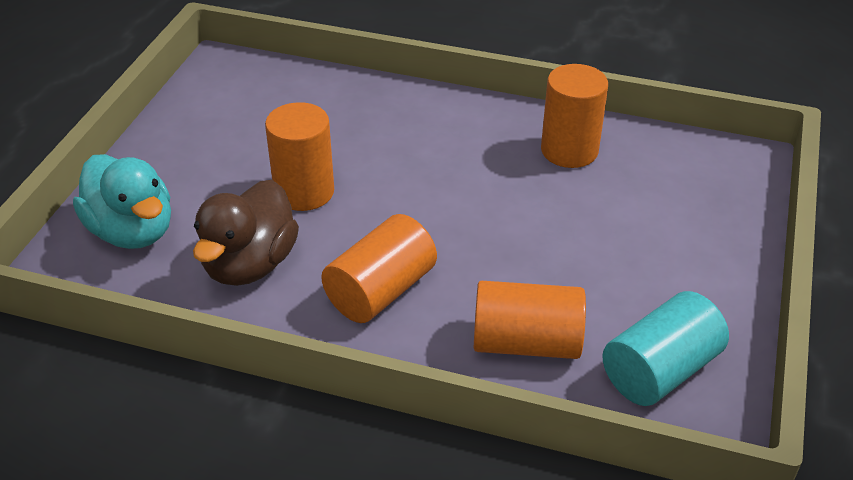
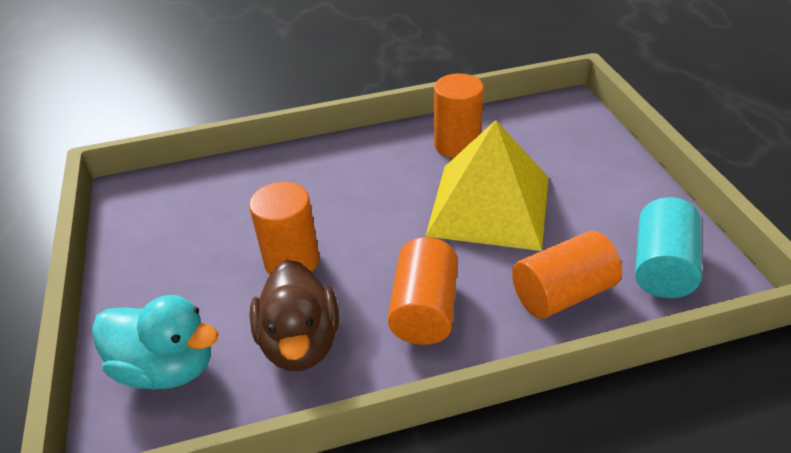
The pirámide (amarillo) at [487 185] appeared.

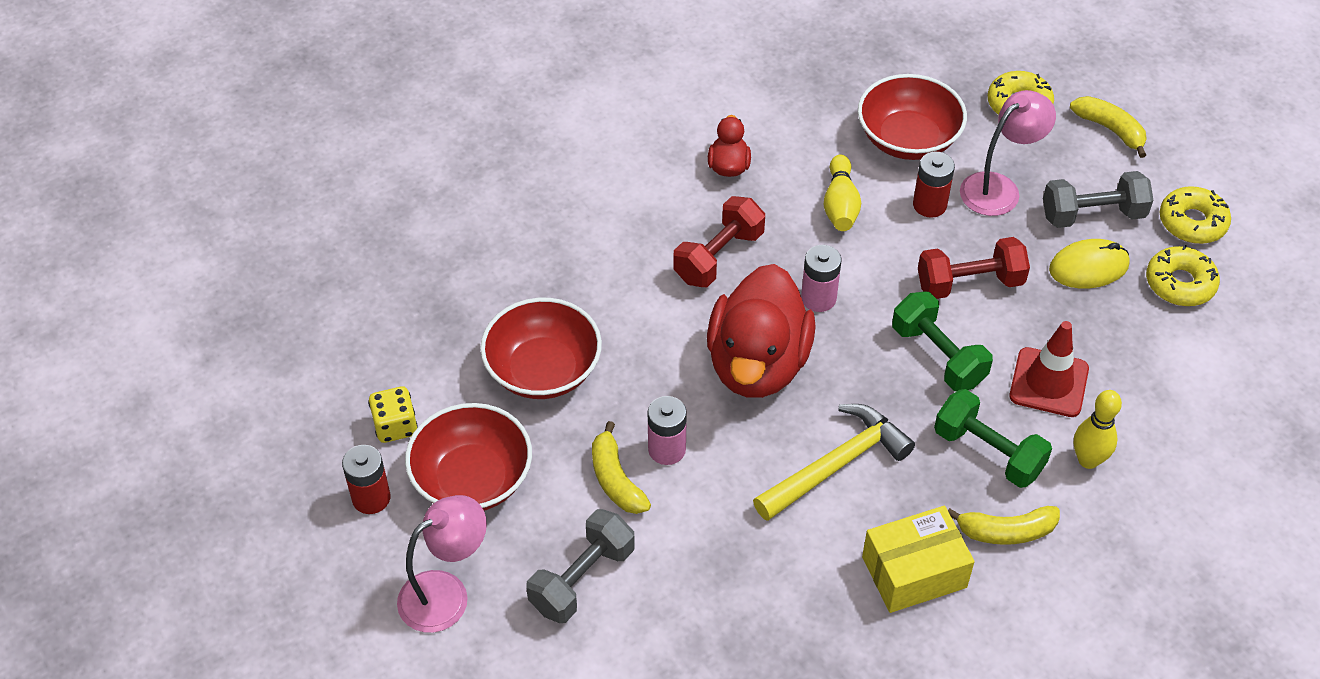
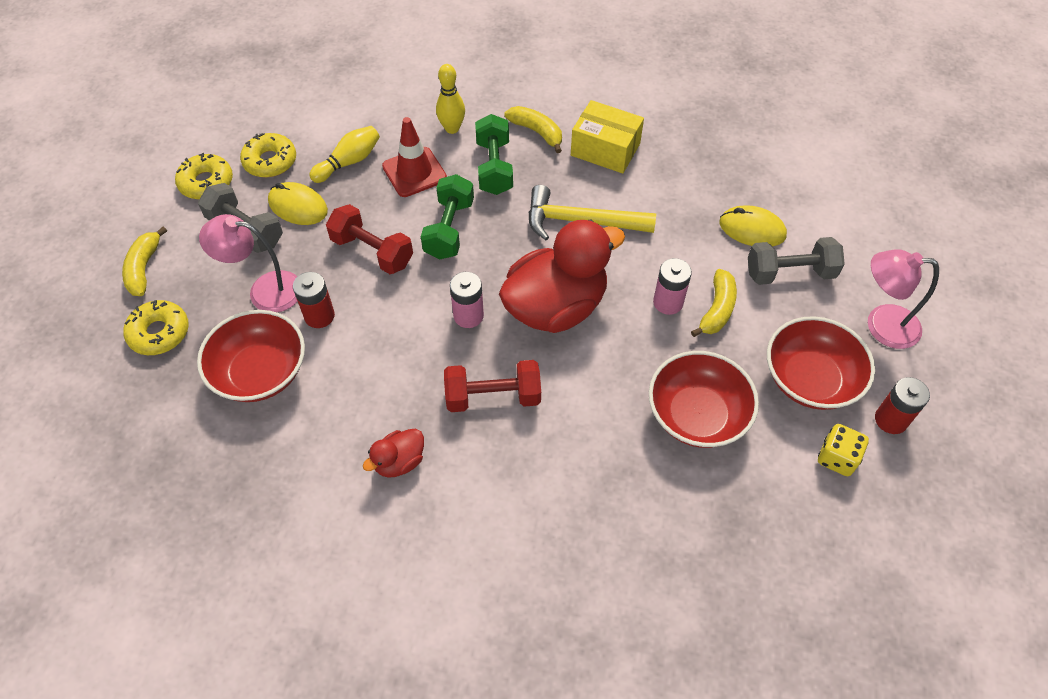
The bolo (amarillo) moved from [842 193] to [344 154]. The ratón (amarillo) at [753 226] appeared.

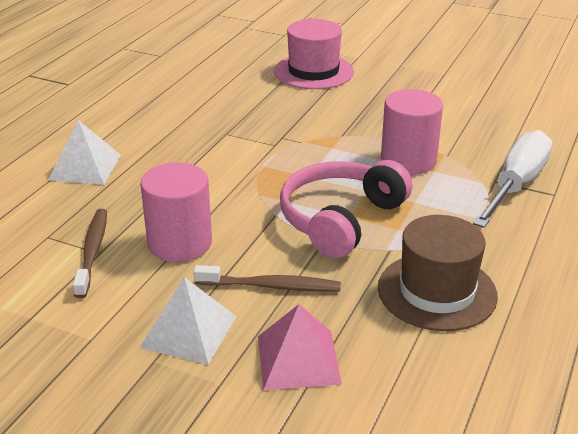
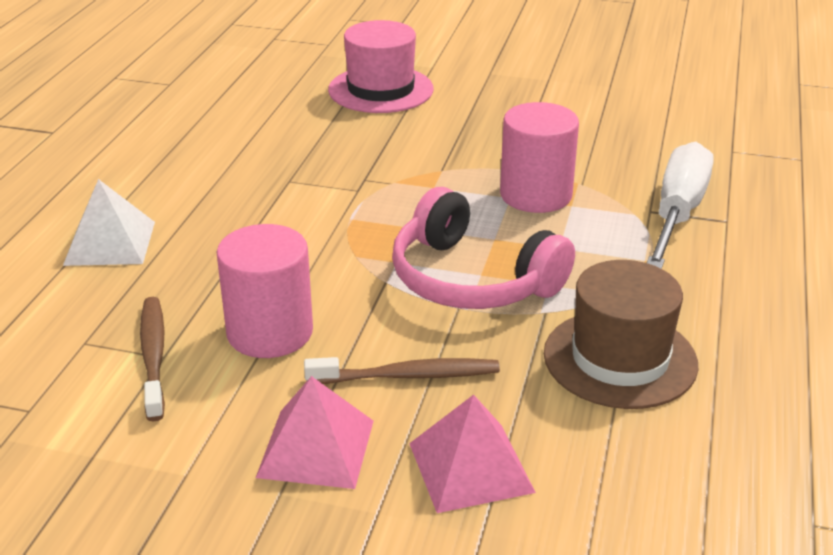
The pirámide (blanco) at [188 321] became the pirámide (rosa) at [315 432]. The auriculares (rosa) at [346 209] turned 75 degrees counterclockwise.

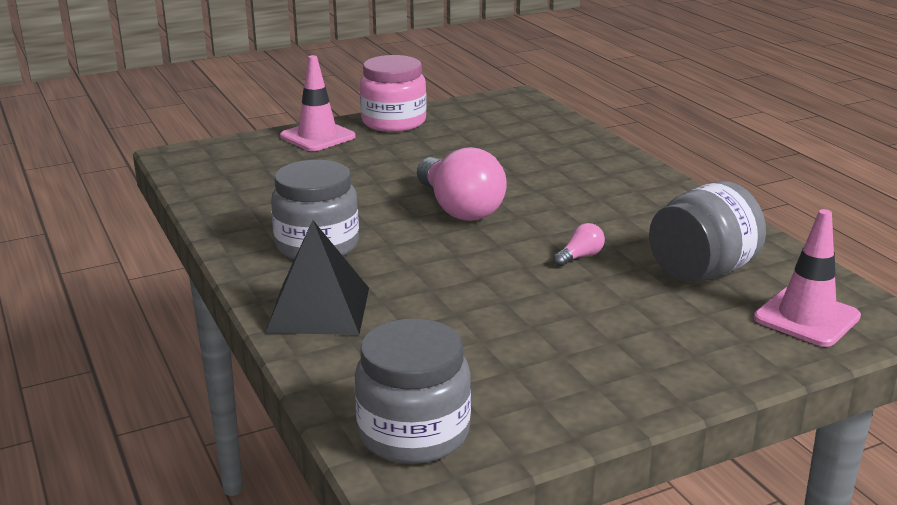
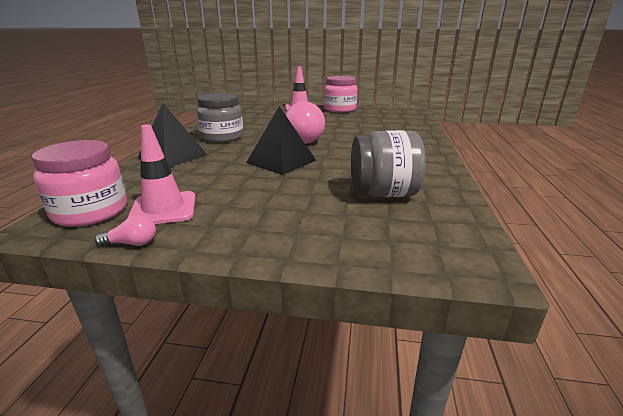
The tarro (gris) at [413 391] became the tarro (rosa) at [79 183]. The bombilla (rosa) moved from [579 245] to [125 230]. The cono de tráfico (rosa) moved from [807 278] to [161 174]. The pirámide (negro) at [281 140] appeared.

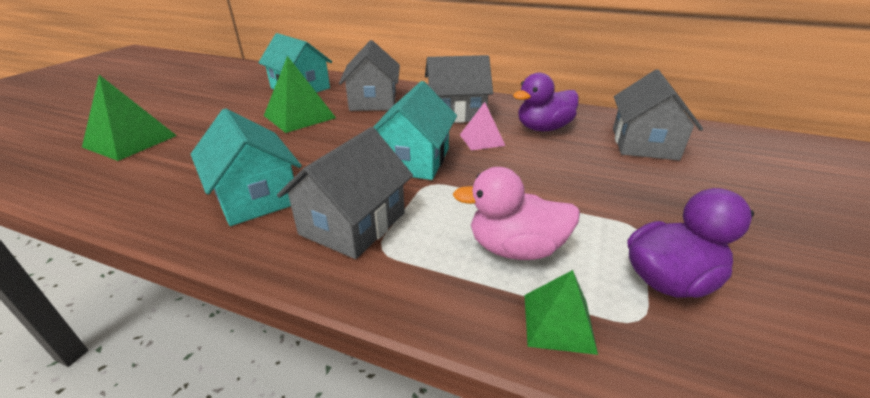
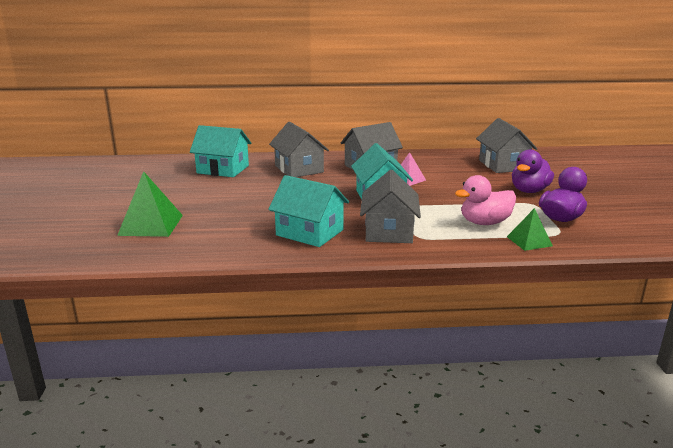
The pirámide (verde) at [300 94] disappeared. The pato (morado) moved from [546 102] to [533 171].

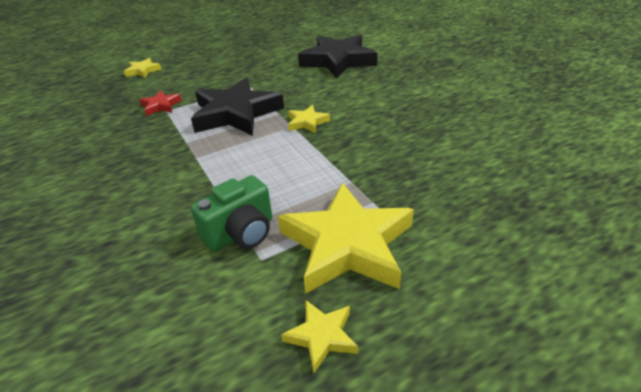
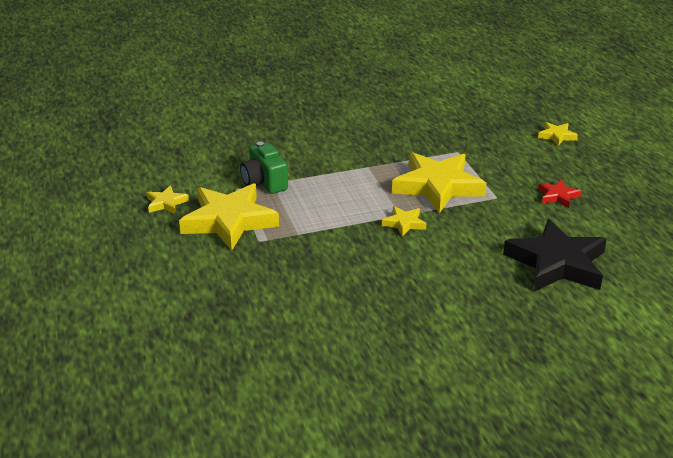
The estrella (rojo) moved from [160 103] to [559 194]. The estrella (negro) at [237 107] became the estrella (amarillo) at [439 182].

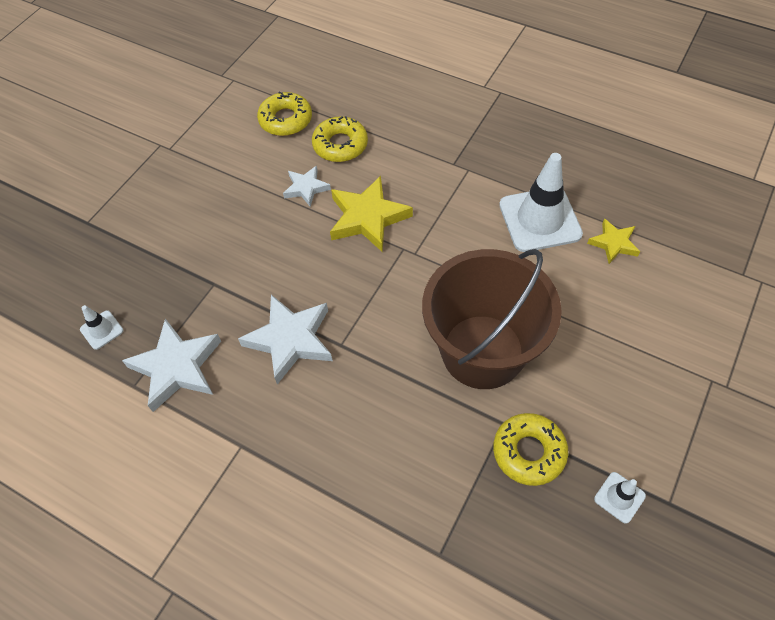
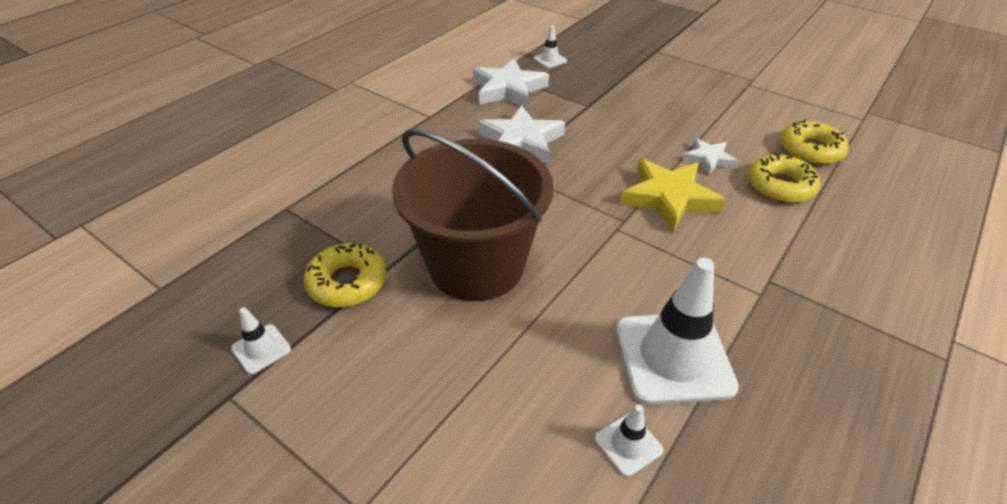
The estrella (amarillo) at [613 241] was replaced by the cono de tráfico (blanco) at [628 440].

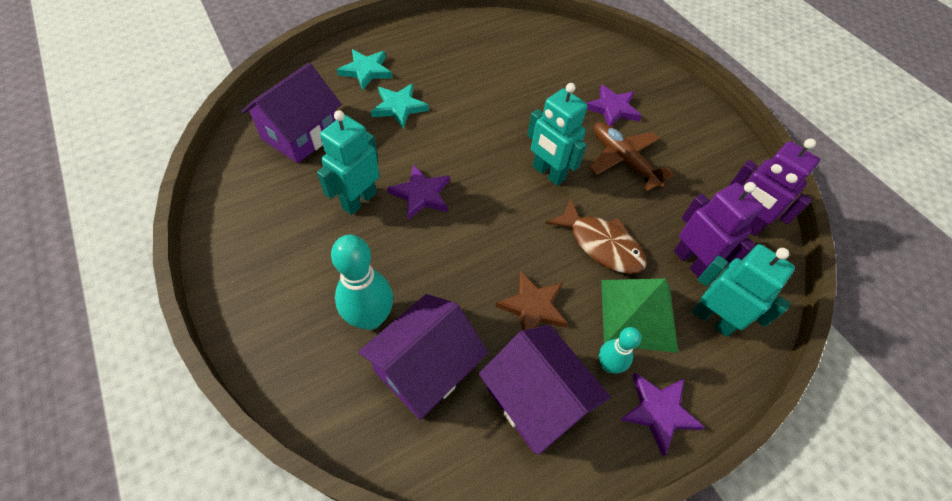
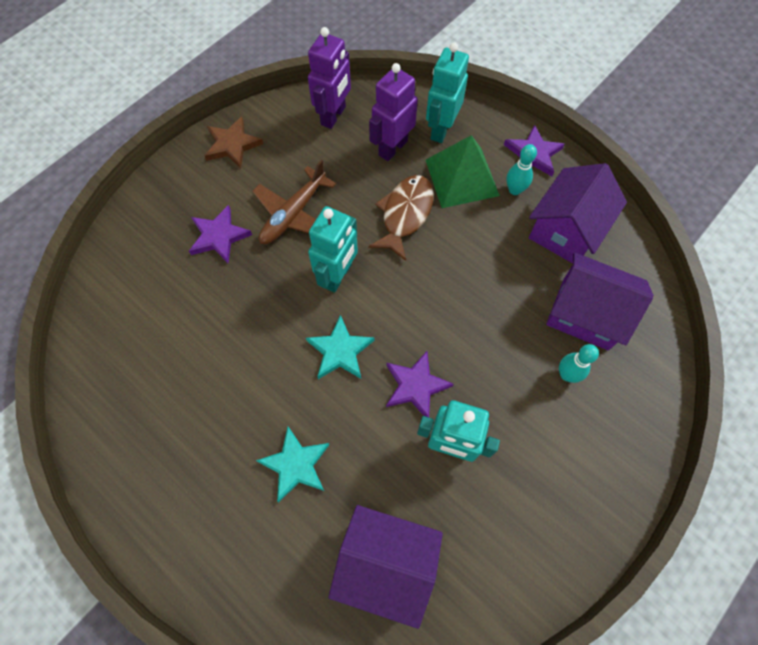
The bolo (turquesa) at [362 282] changed to 0.58 times the size. The estrella (turquesa) moved from [365 69] to [340 347]. The estrella (marrón) moved from [531 300] to [233 143].

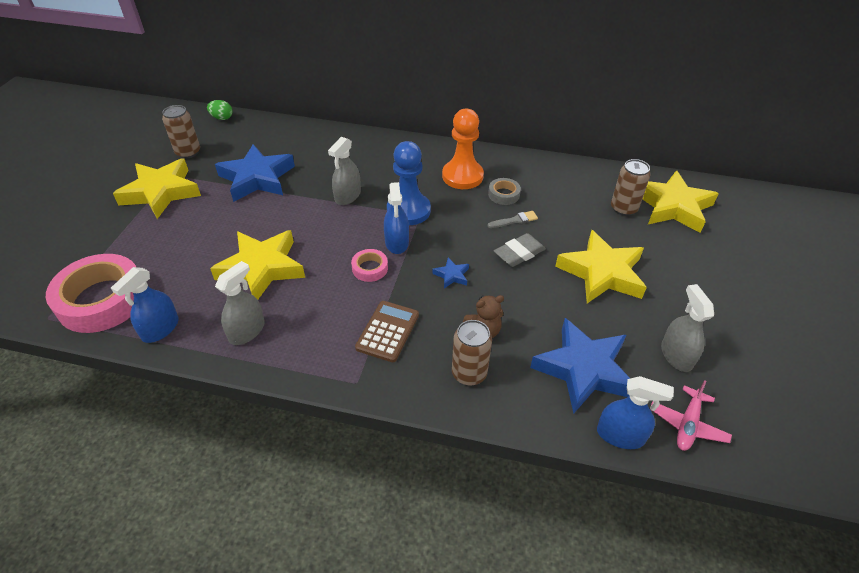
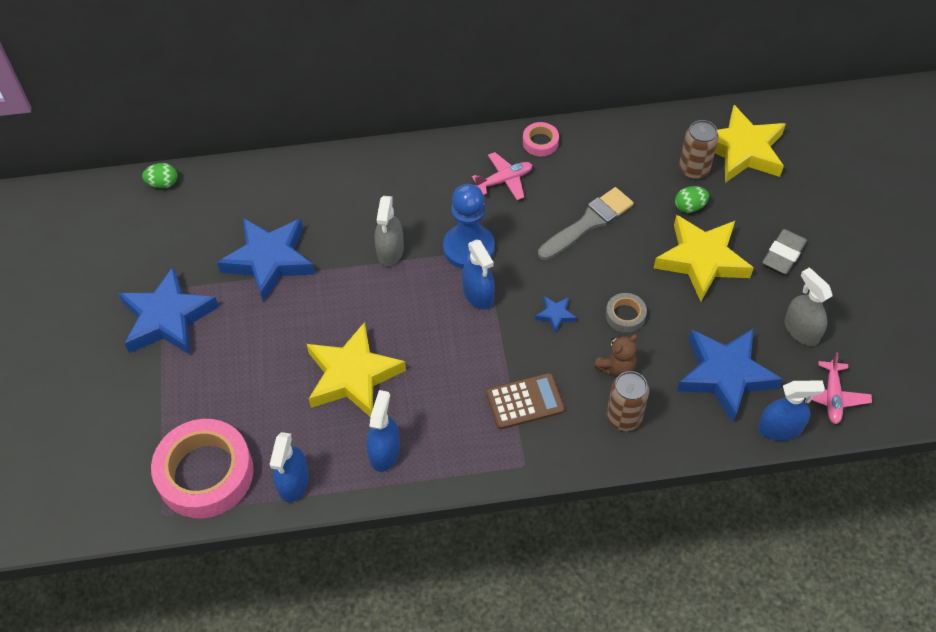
The estrella (amarillo) at [157 188] became the estrella (azul) at [168 310]. The lata (marrón) at [181 131] disappeared. The pulverizador (gris) at [240 303] became the pulverizador (azul) at [383 431]. The cinta adhesiva (rosa) moved from [369 265] to [541 139]. The calculadora (marrón) at [387 331] turned 75 degrees clockwise. The peón (naranja) at [463 148] was replaced by the avión (rosa) at [502 176]. The cinta adhesiva (gris) moved from [504 191] to [626 313]. The pincel (gris) at [513 219] changed to 1.95 times the size. The goma de borrar (gris) moved from [520 250] to [784 251]. The huevo (verde) at [692 199] appeared.

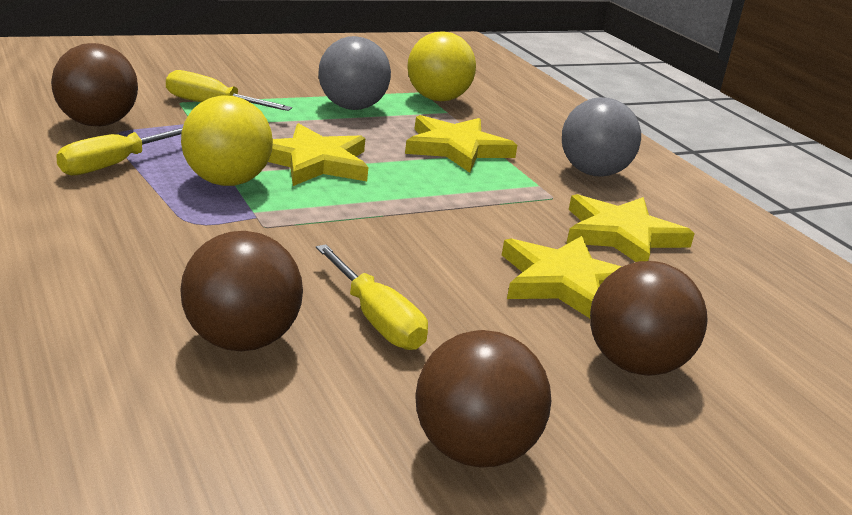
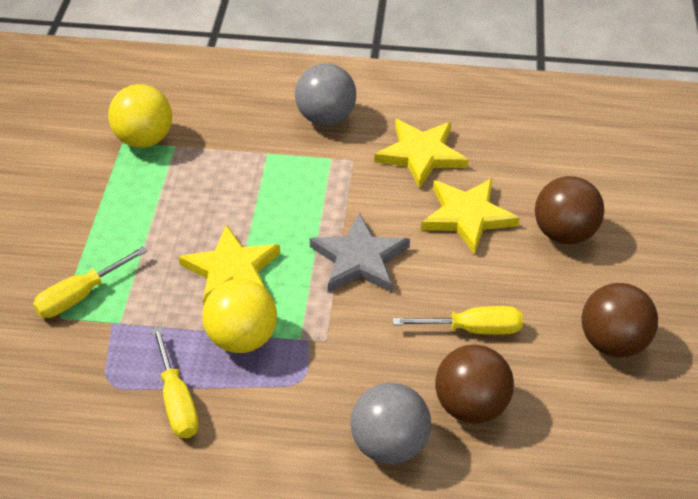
The pelota (marrón) at [94 84] disappeared. The pelota (gris) moved from [354 73] to [390 423]. The estrella (amarillo) at [461 144] disappeared. The estrella (gris) at [360 252] appeared.

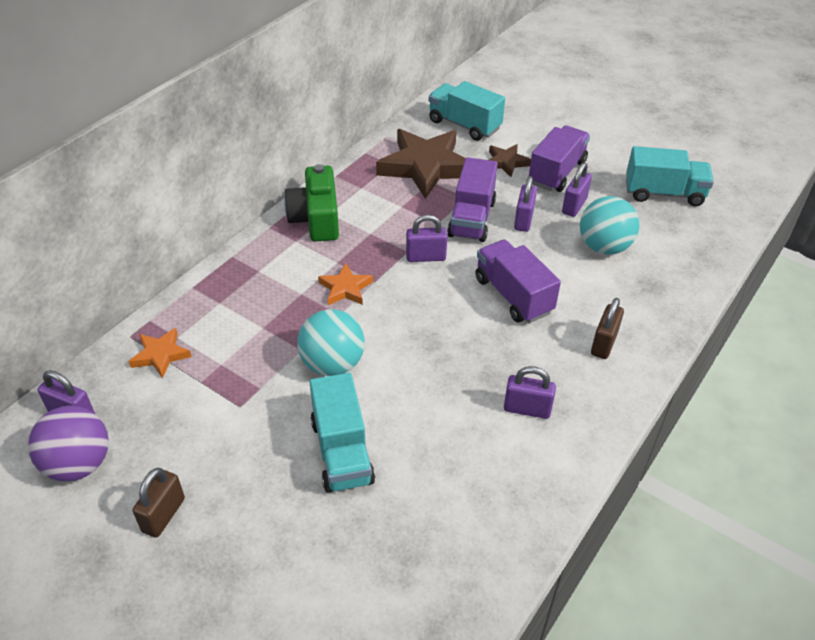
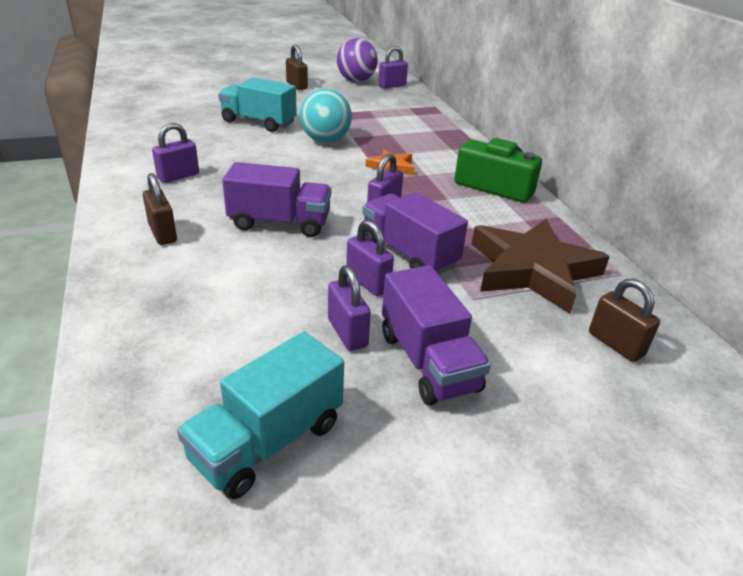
The estrella (naranja) at [160 353] disappeared. The camión (turquesa) at [467 111] was replaced by the candado (marrón) at [624 320]. The estrella (marrón) at [510 160] disappeared. The pelota (turquesa) at [609 225] disappeared.

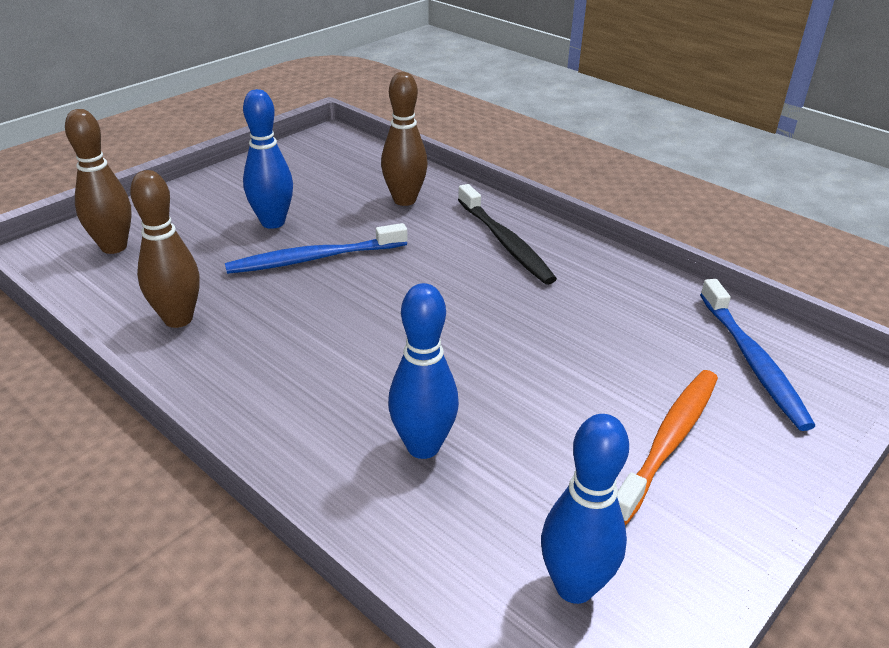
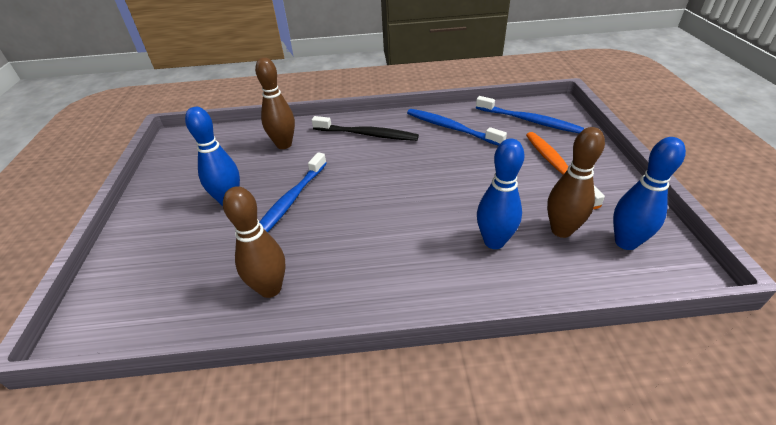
The bolo (marrón) moved from [98 181] to [576 182]. The cepillo de dientes (azul) at [457 127] appeared.

